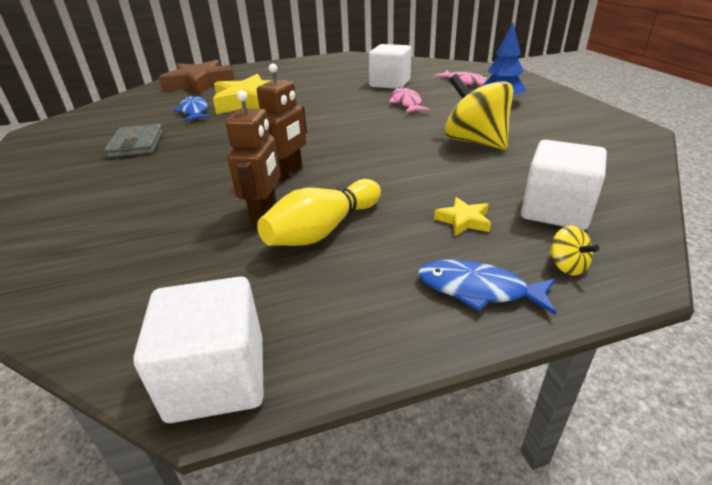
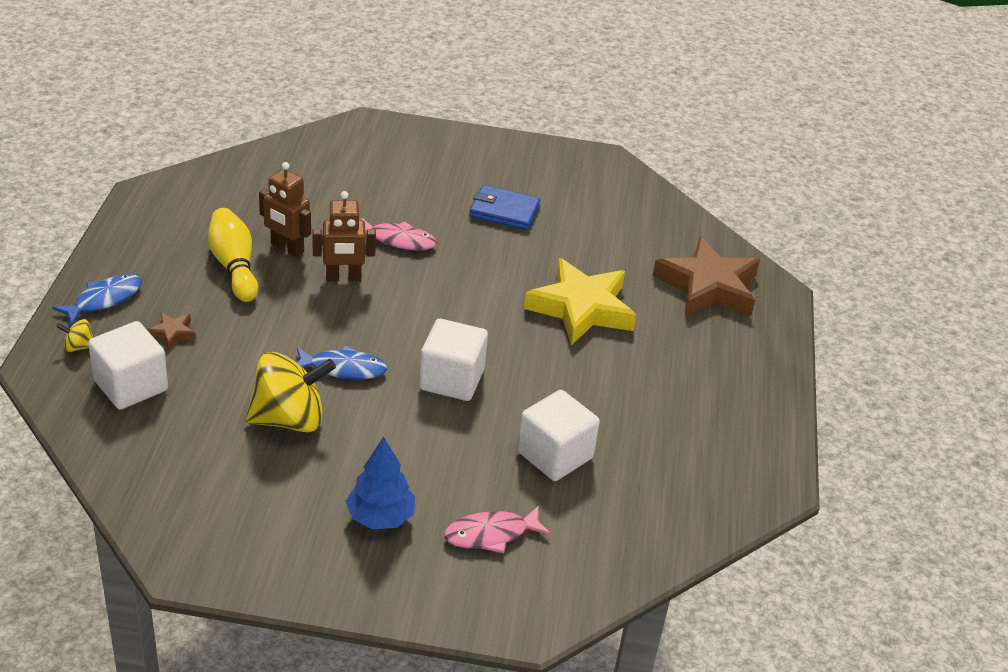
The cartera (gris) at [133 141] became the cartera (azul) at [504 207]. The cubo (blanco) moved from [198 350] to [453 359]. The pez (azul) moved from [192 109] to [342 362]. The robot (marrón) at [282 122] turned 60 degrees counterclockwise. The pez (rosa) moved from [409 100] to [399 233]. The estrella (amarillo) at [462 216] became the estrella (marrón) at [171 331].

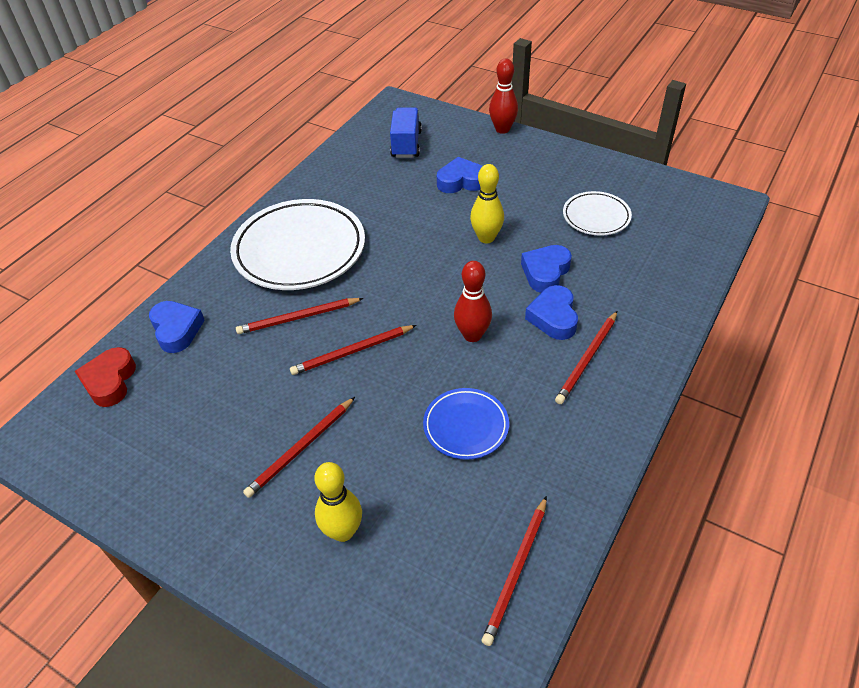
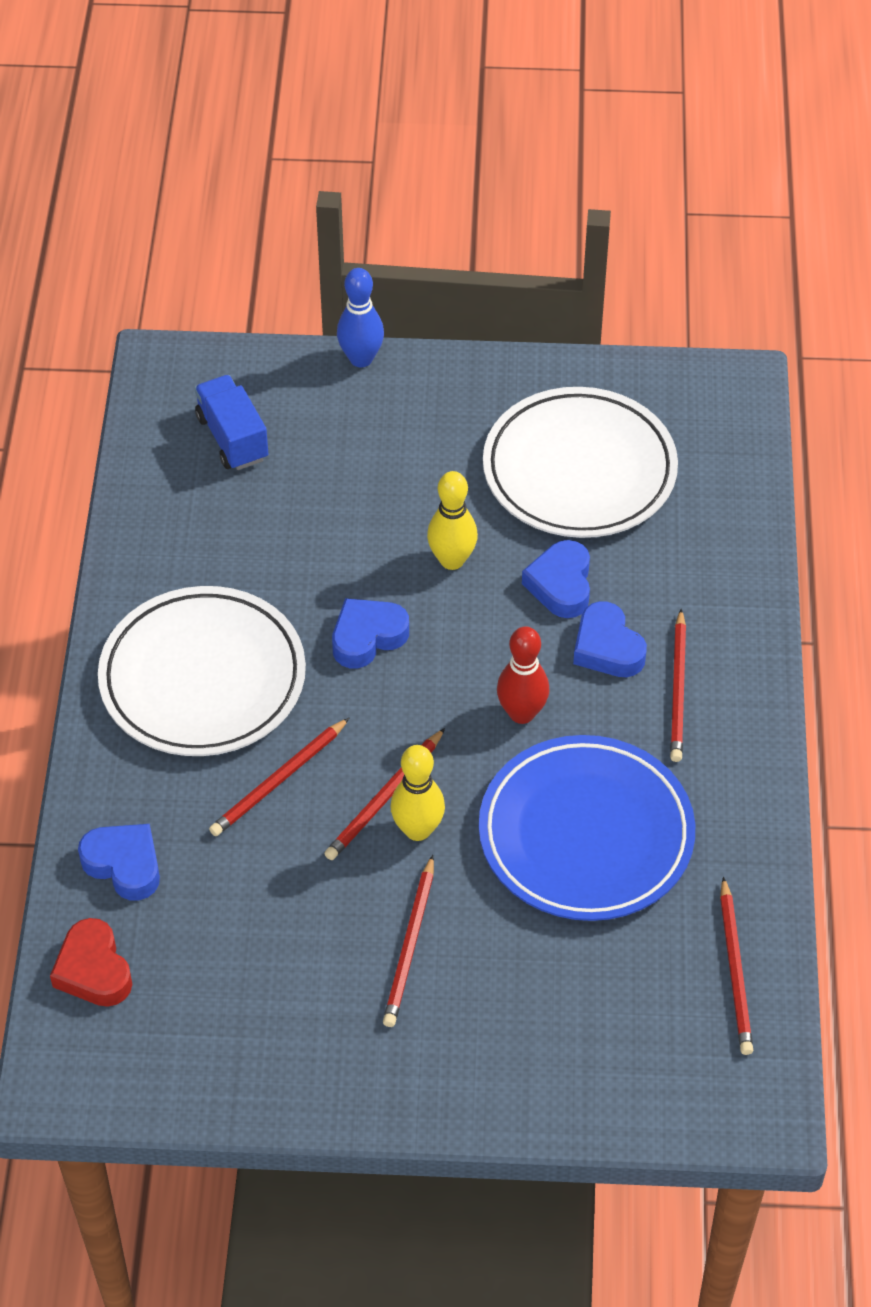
The bolo (amarillo) moved from [338 502] to [417 793]. The plato (azul) at [466 424] changed to 1.93 times the size. The corazón (azul) moved from [460 175] to [370 633]. The bolo (rojo) at [503 96] became the bolo (azul) at [360 317]. The plato (blanco) at [597 213] changed to 1.93 times the size.

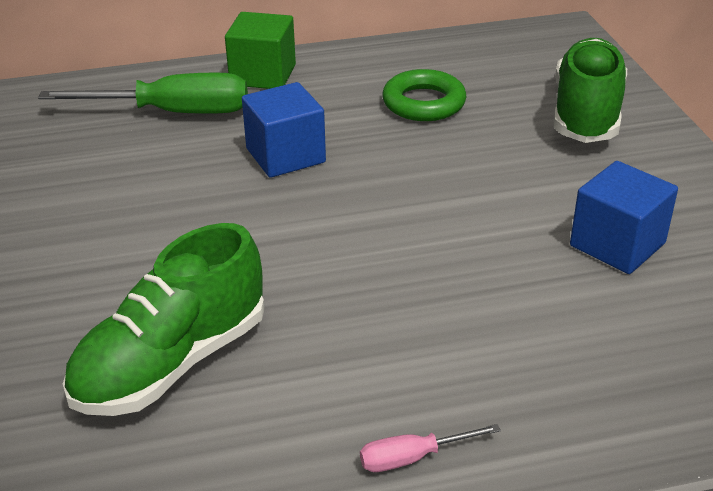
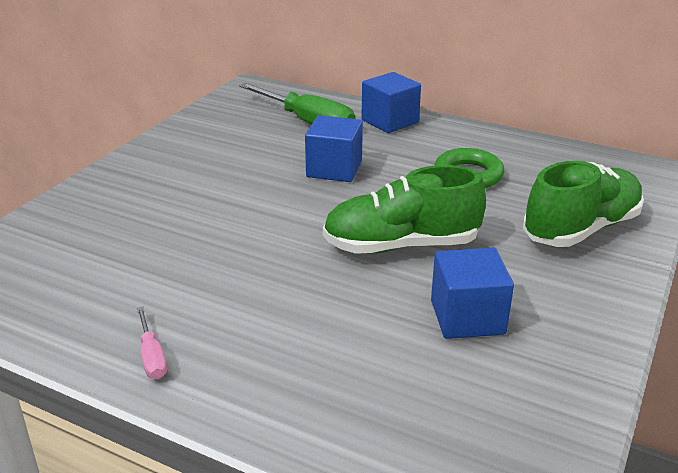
The zapato (verde) moved from [164 319] to [404 209]. The cubo (verde) at [260 50] became the cubo (azul) at [391 102]. The destornillador (rosa) at [430 448] turned 135 degrees counterclockwise.

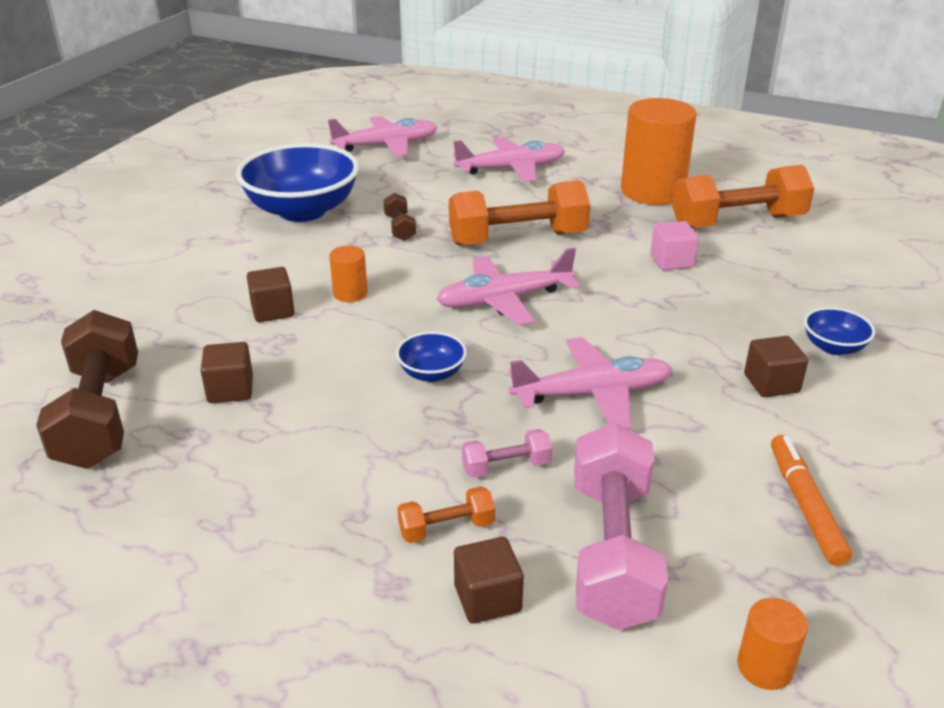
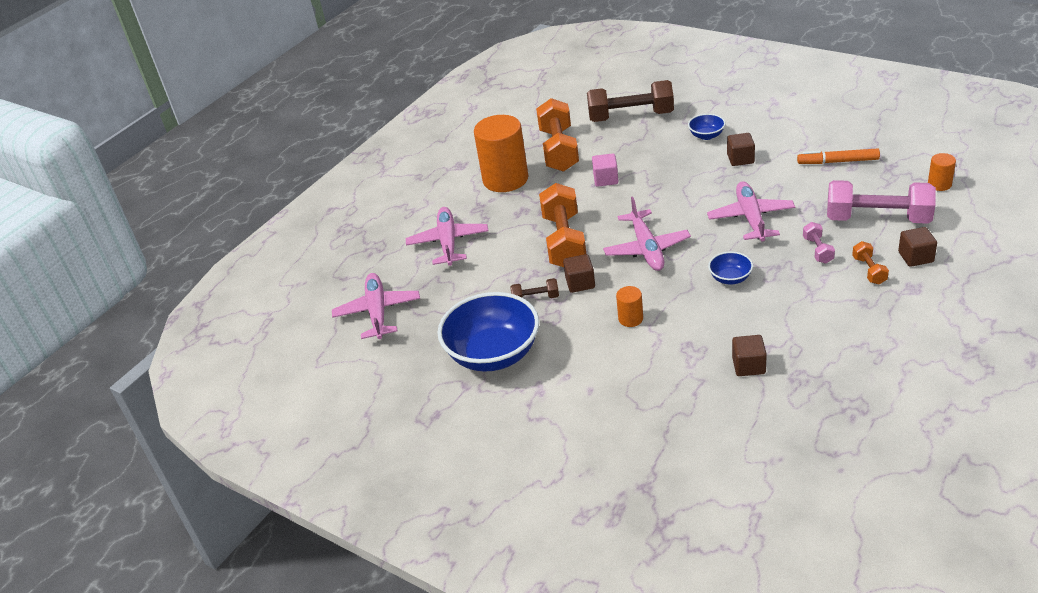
The mancuerna (marrón) moved from [87 389] to [630 101]. The cubo (marrón) moved from [270 294] to [579 273].

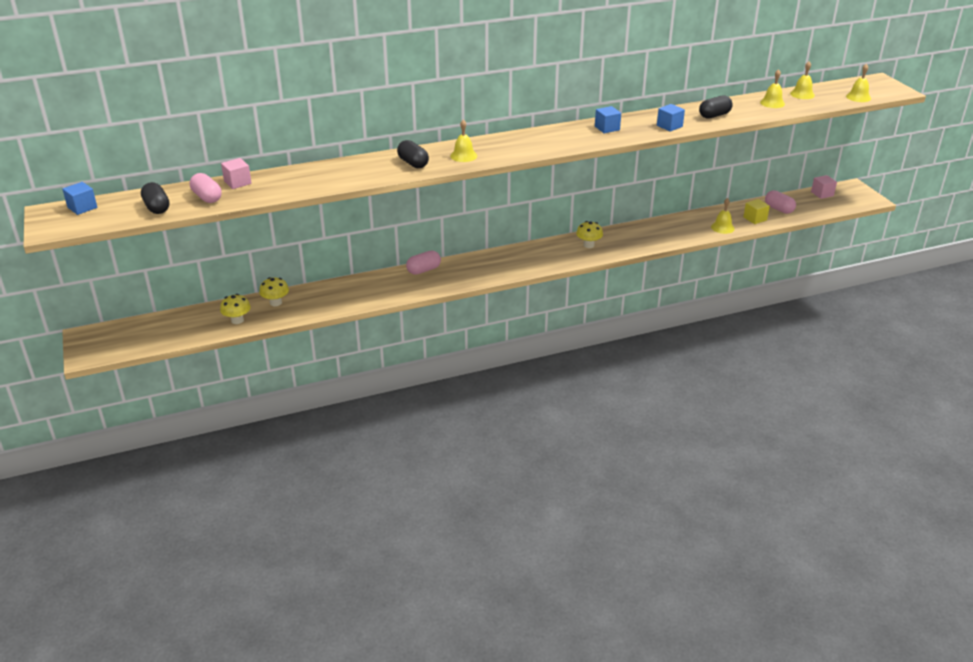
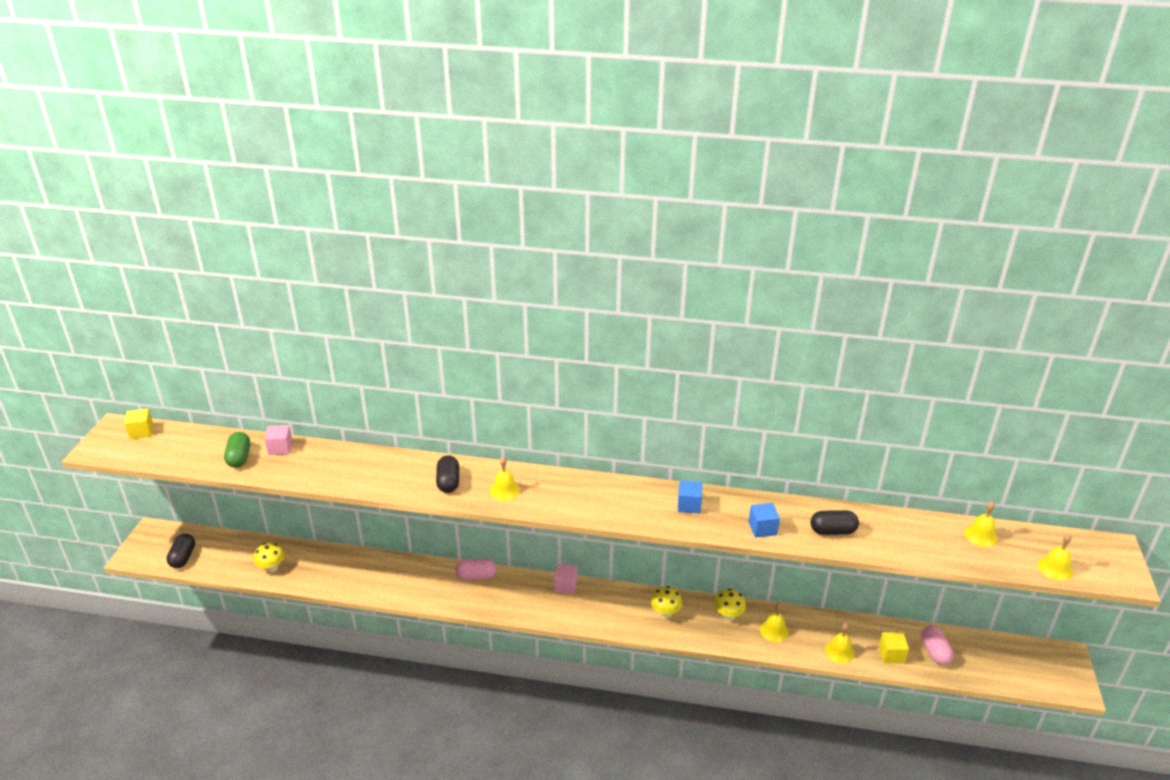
The cubo (azul) at [79 198] became the cubo (amarillo) at [138 424]. The cápsula (negro) moved from [155 198] to [181 551]. The cápsula (rosa) at [206 188] became the cápsula (verde) at [237 450]. The seta (amarillo) moved from [274 291] to [730 604]. The campana (amarillo) moved from [772 88] to [774 622]. The cubo (rosa) moved from [824 187] to [565 579].

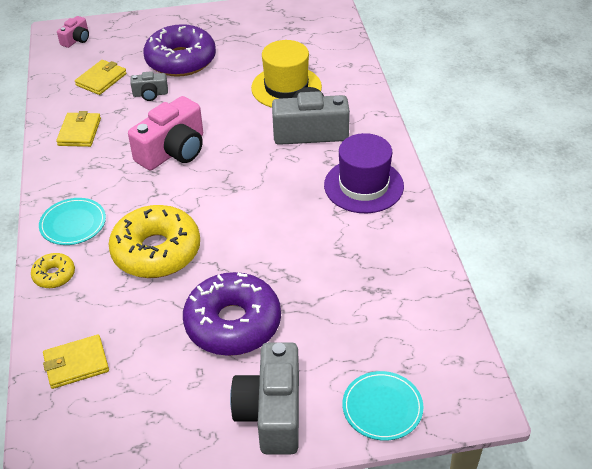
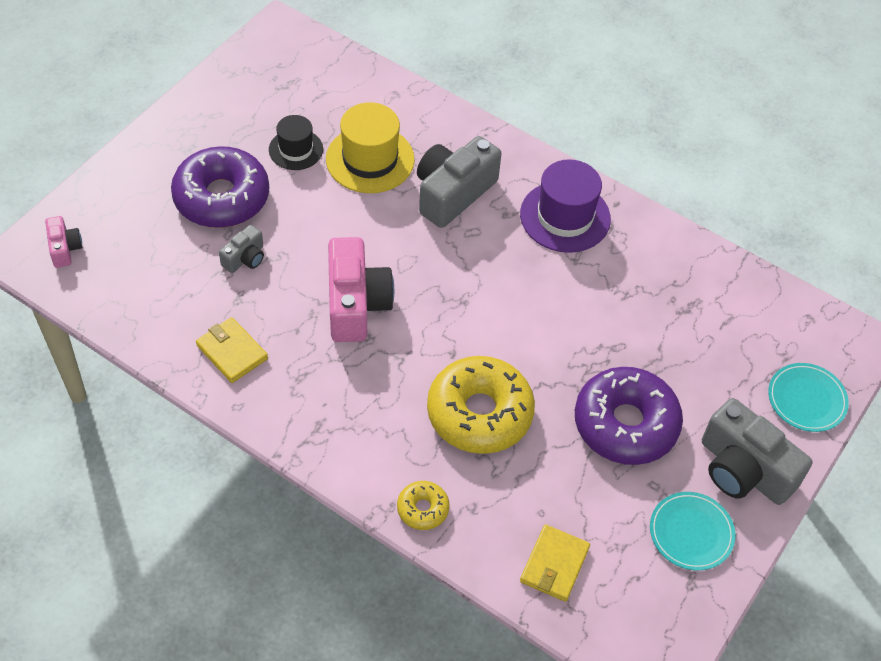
The plato (turquesa) moved from [72 221] to [692 531]. The cartera (amarillo) at [101 77] disappeared. The sombrero (negro) at [296 142] appeared.

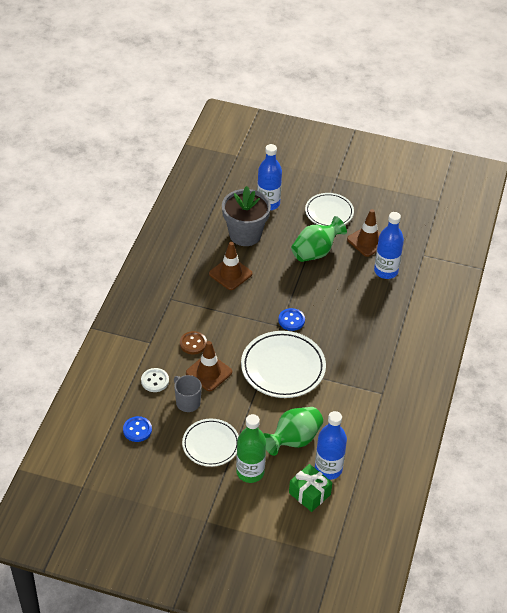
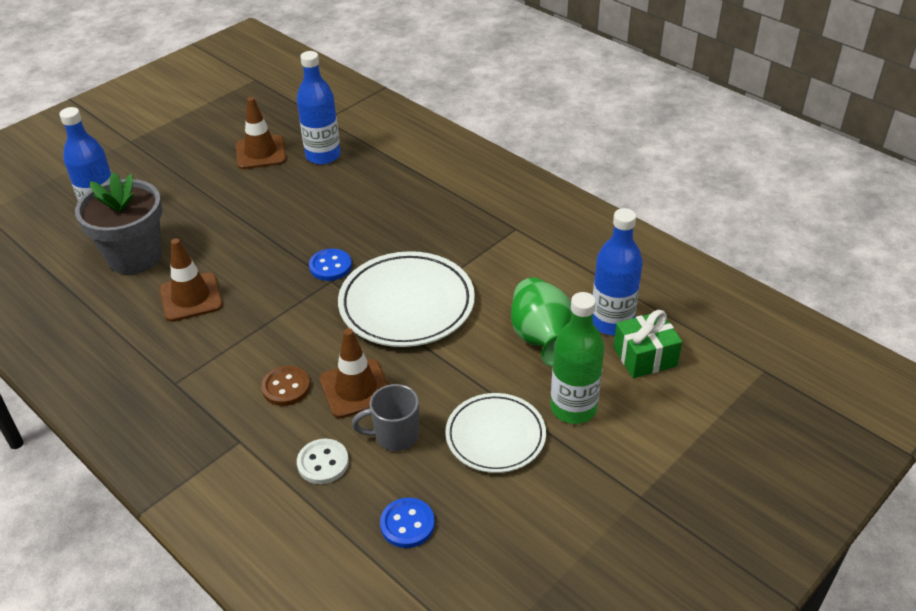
The florero (verde) at [319 239] disappeared. The plato (blanco) at [329 209] disappeared.

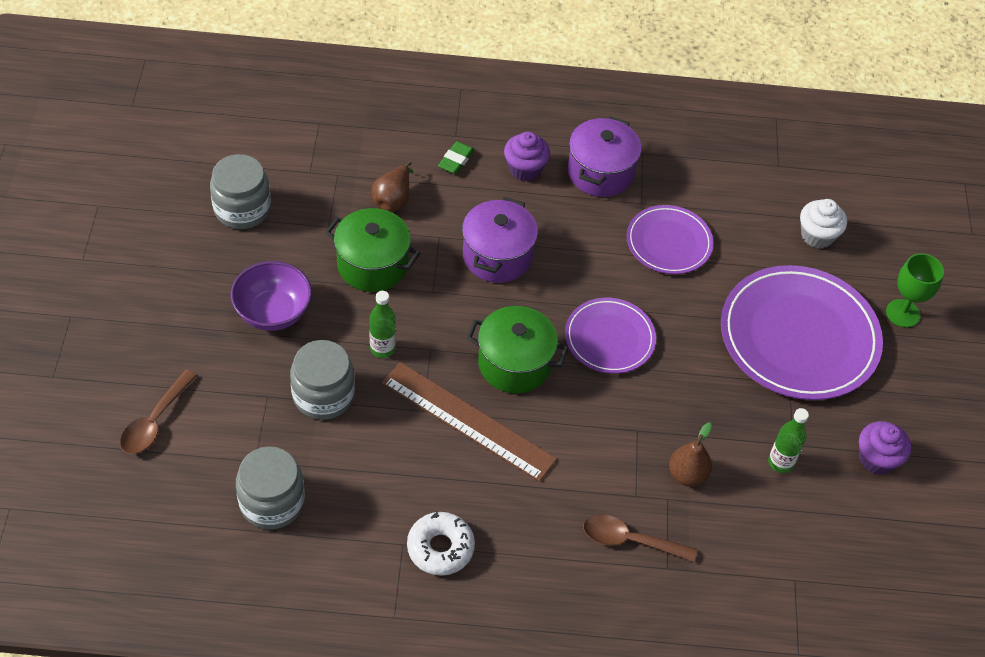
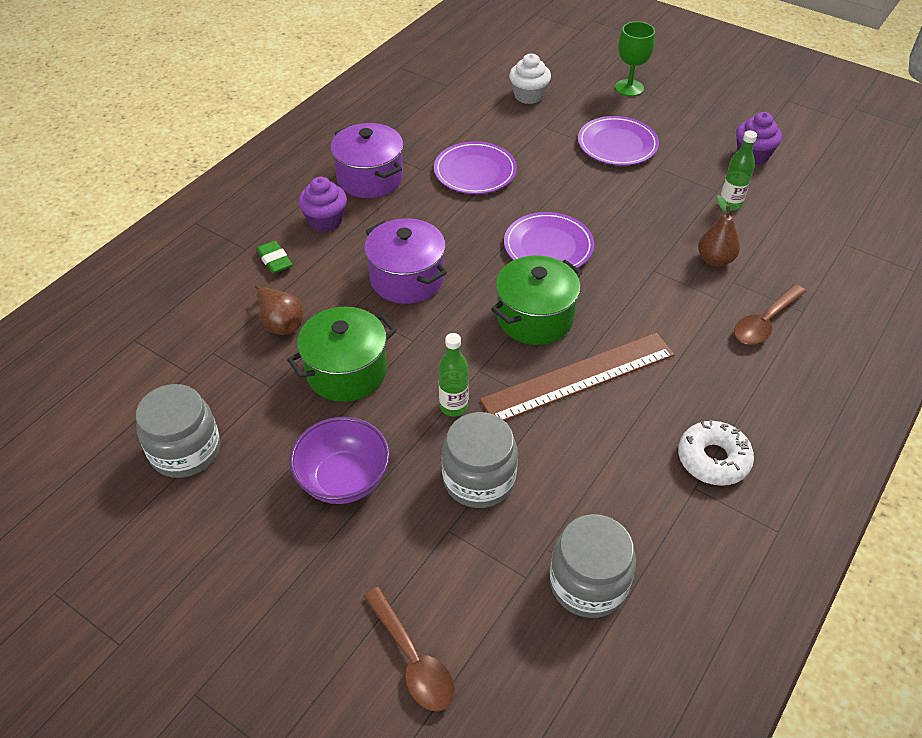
The plato (morado) at [802 332] changed to 0.56 times the size.

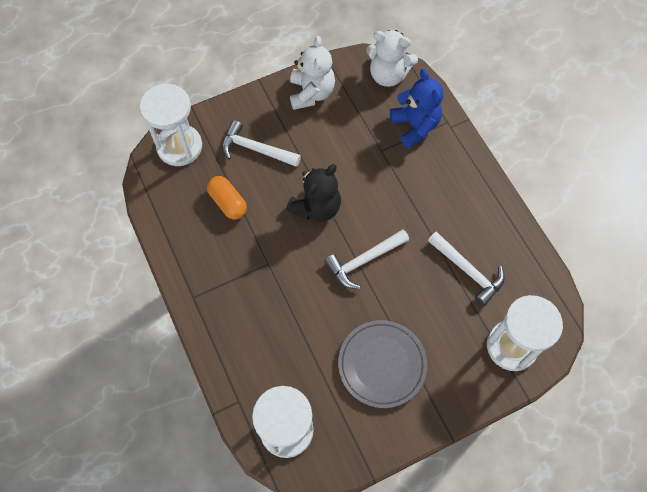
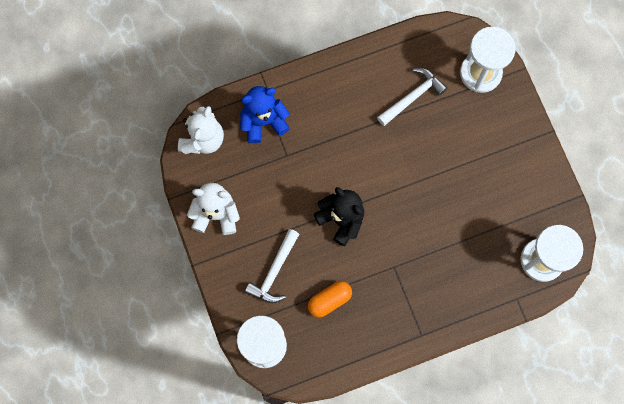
The martillo (blanco) at [366 259] disappeared. The plato (gris) at [382 364] disappeared.

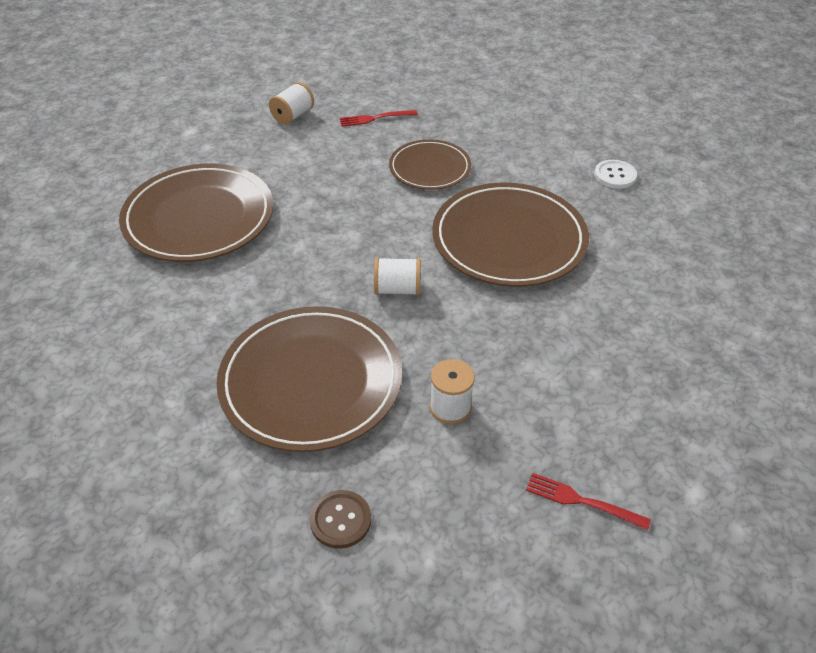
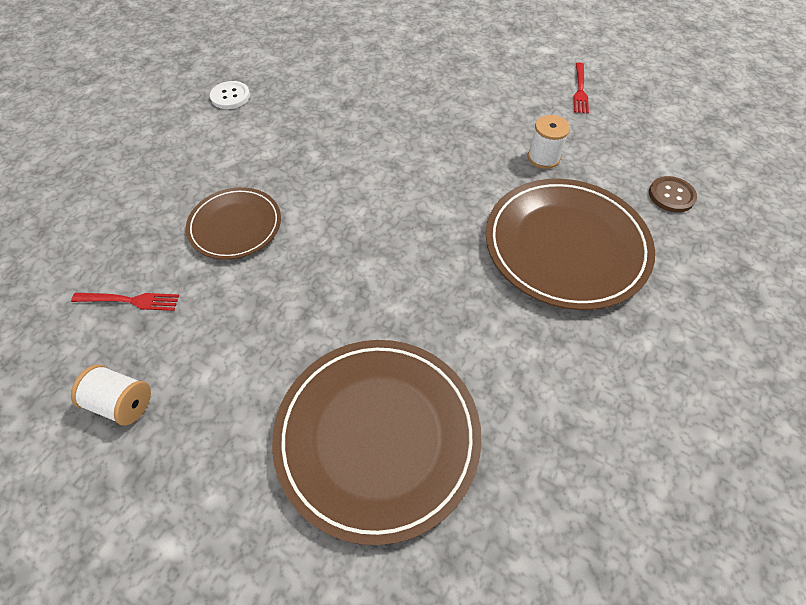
The tenedor (rojo) at [379 118] turned 60 degrees counterclockwise. The carrete (blanco) at [397 276] disappeared. The plato (marrón) at [510 235] disappeared.

